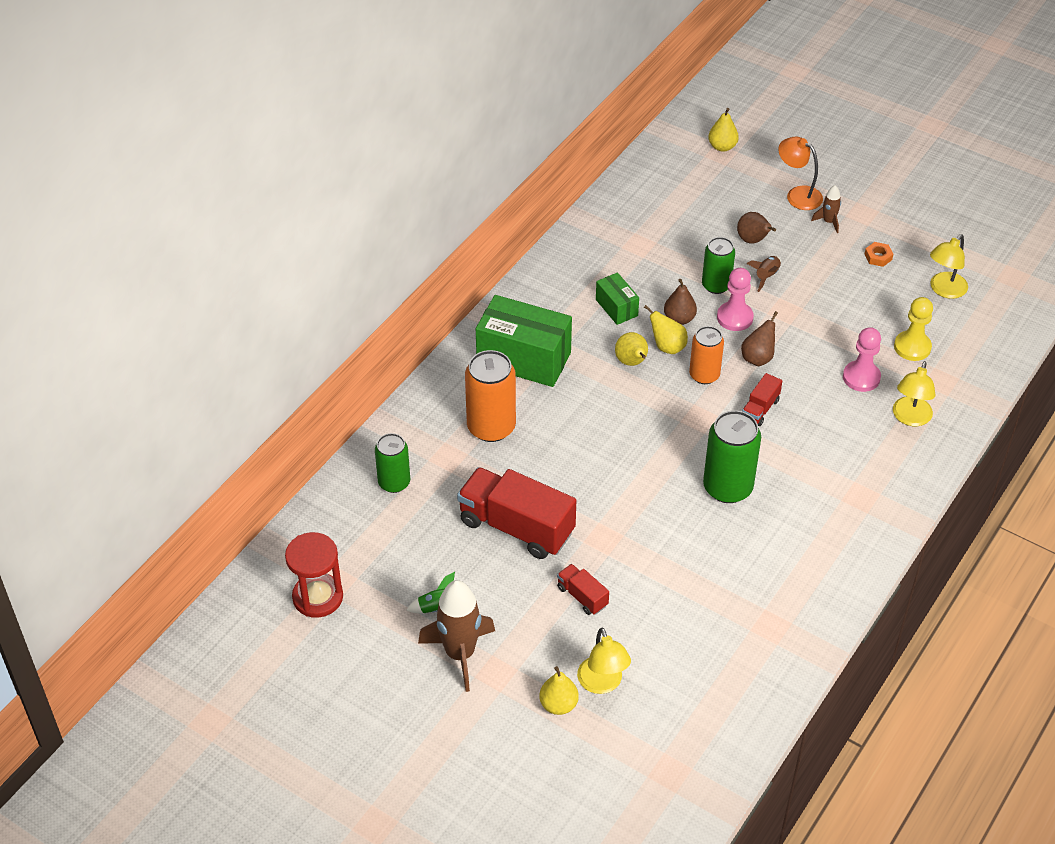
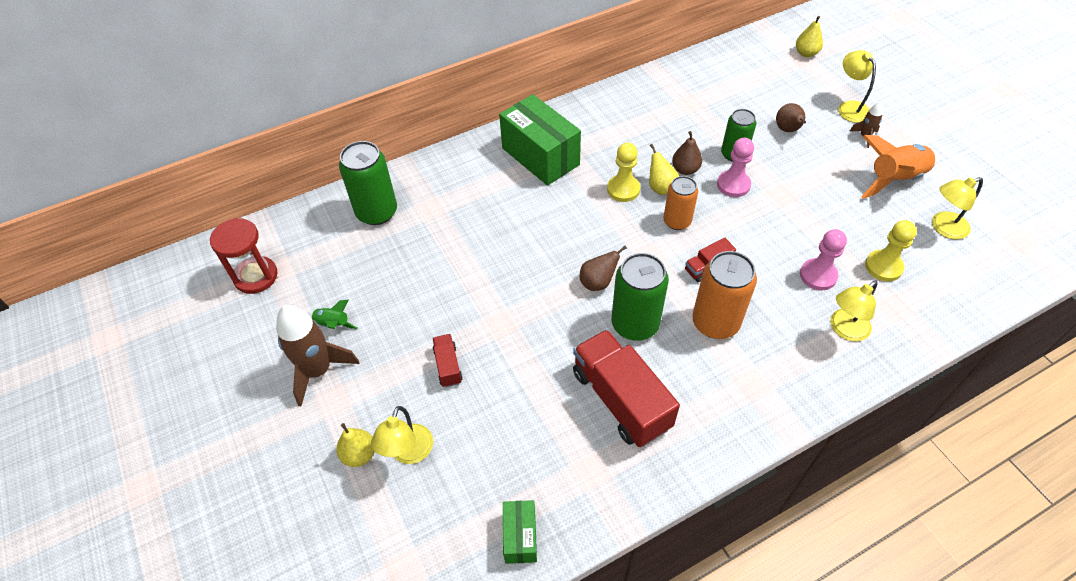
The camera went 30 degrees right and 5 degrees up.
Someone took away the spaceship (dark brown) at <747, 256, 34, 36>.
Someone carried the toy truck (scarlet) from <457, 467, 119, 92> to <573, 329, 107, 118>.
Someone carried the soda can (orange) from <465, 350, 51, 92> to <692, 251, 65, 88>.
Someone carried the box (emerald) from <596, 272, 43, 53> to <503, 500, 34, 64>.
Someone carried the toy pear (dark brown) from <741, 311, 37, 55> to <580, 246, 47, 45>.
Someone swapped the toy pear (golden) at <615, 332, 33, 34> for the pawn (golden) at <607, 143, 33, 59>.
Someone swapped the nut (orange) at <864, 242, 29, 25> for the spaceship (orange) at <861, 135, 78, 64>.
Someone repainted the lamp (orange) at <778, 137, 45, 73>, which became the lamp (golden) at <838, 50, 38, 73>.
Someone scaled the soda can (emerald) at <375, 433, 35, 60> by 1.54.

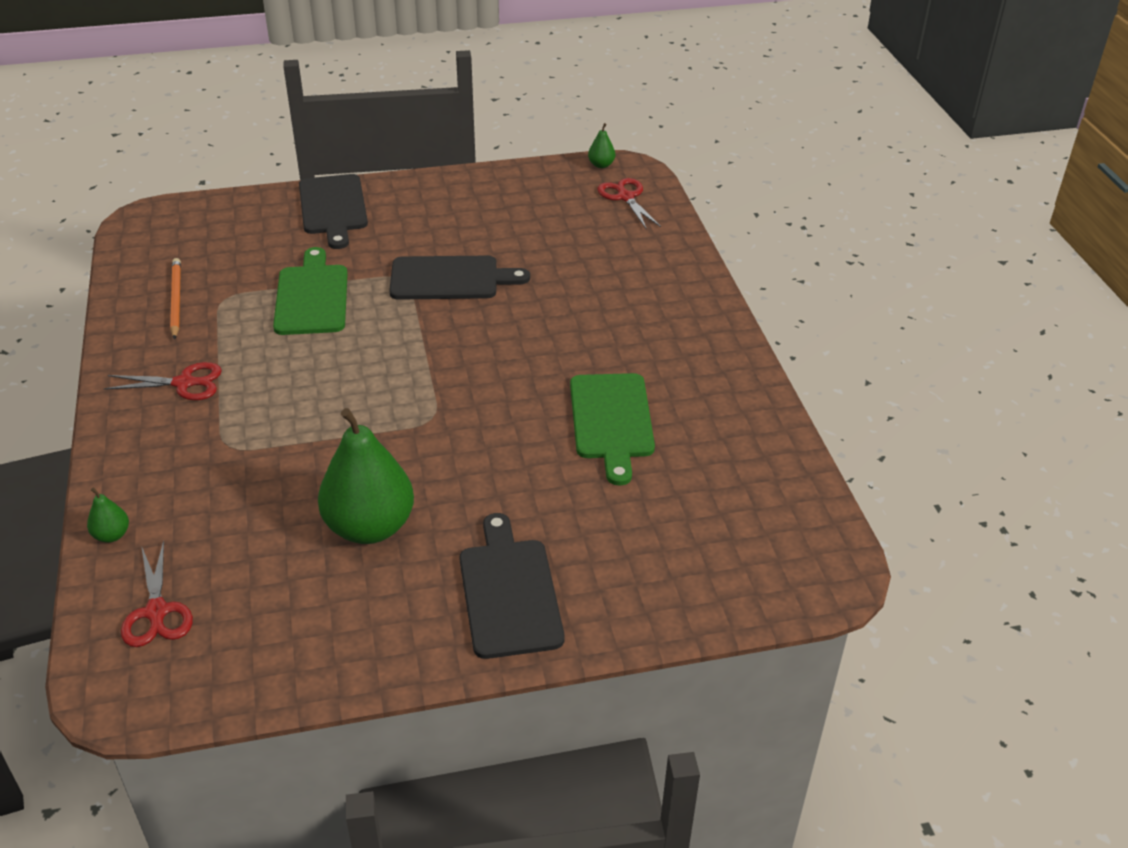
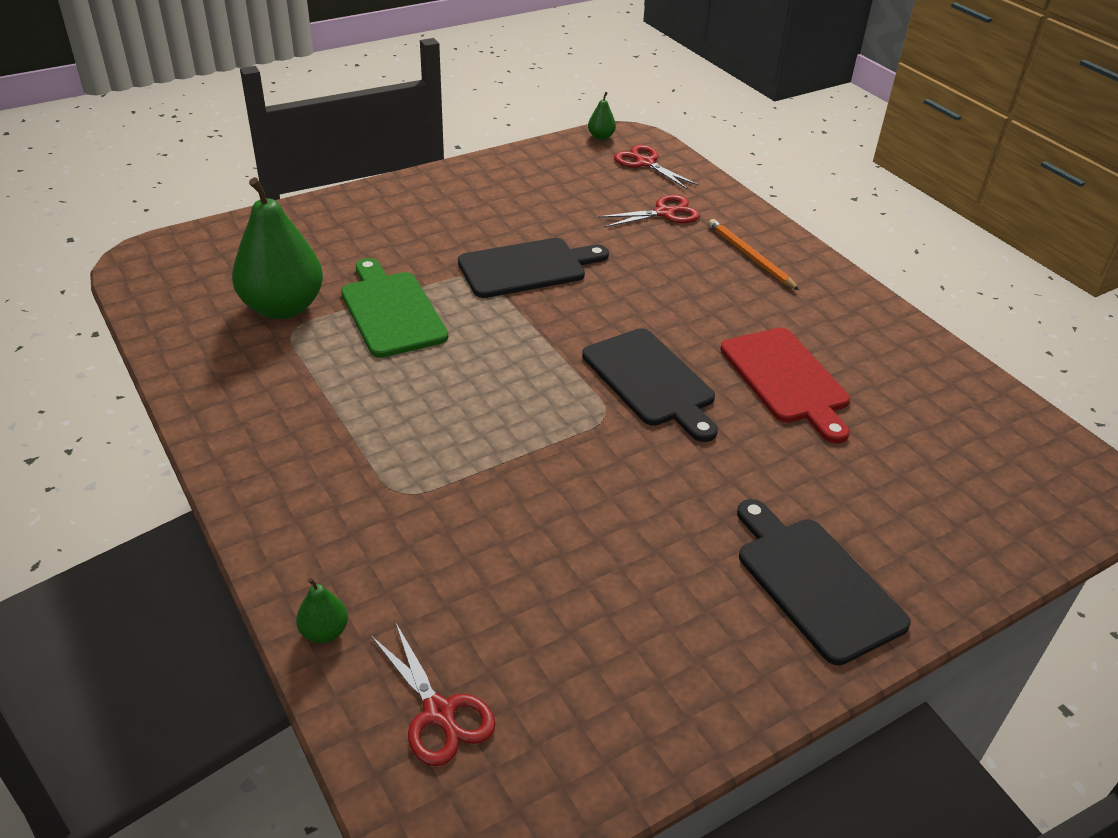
The camera went 20 degrees left and 0 degrees up.
Someone carried the pair of scissors (scarlet) from <103, 362, 119, 38> to <597, 195, 103, 33>.
Someone carried the wooden pencil (orange) from <170, 258, 11, 82> to <709, 219, 90, 71>.
Someone carried the bread board (ebony) from <299, 174, 69, 75> to <582, 328, 136, 114>.
Someone carried the toy pear (emerald) from <318, 408, 96, 136> to <232, 177, 91, 142>.
Someone repainted the bread board (emerald) at <570, 373, 85, 113>, which became the bread board (scarlet) at <720, 327, 130, 117>.

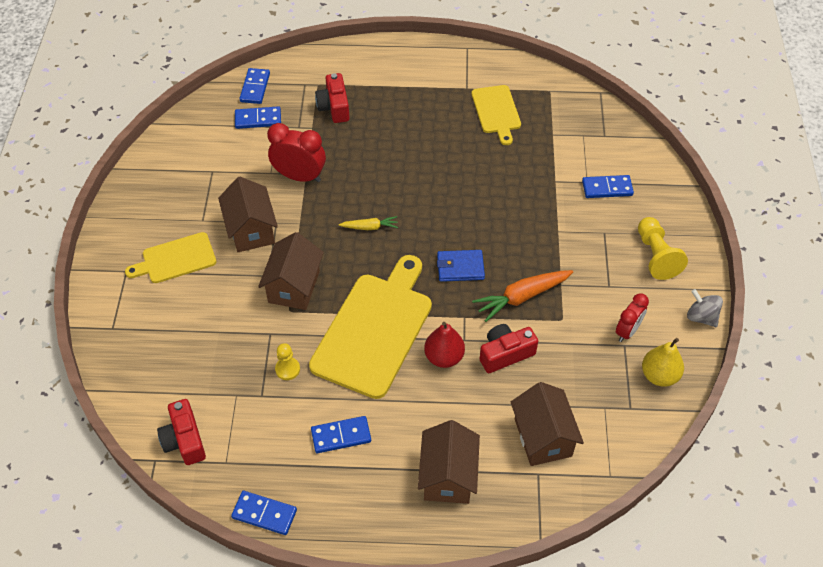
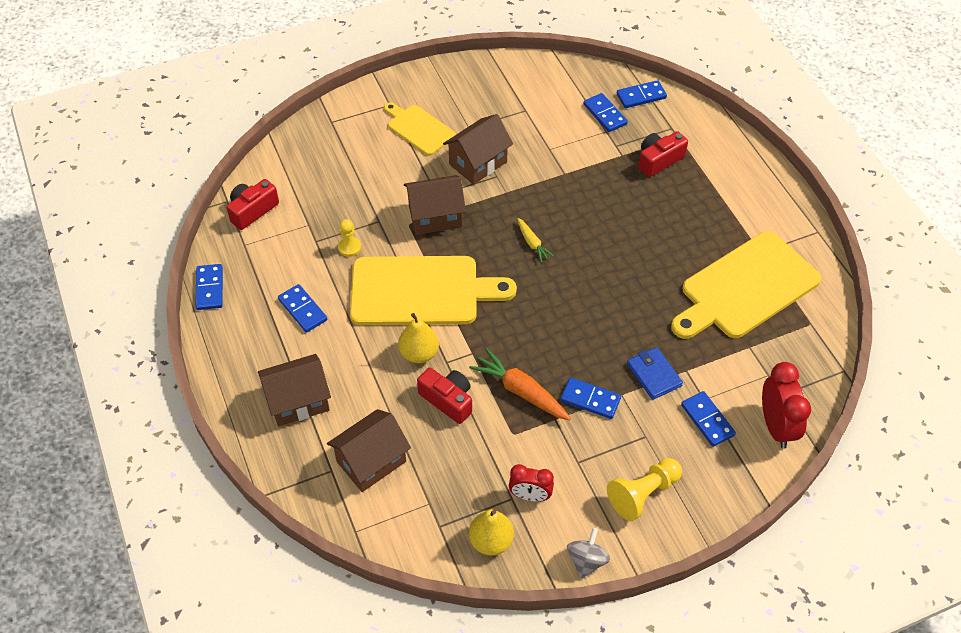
The camera went 65 degrees right and 0 degrees up.
Someone put down the domino piece (blue) at <560, 378, 61, 41>.
Someone carried the clock (scarlet) from <267, 123, 59, 59> to <762, 362, 49, 86>.
Someone carried the card wallet (blue) from <437, 250, 48, 32> to <627, 347, 56, 53>.
Someone repainted the toy pear (scarlet) at <424, 322, 41, 46>, which became the toy pear (golden) at <398, 313, 41, 50>.
Someone scaled the bread board (golden) at <472, 85, 49, 60> by 1.81.

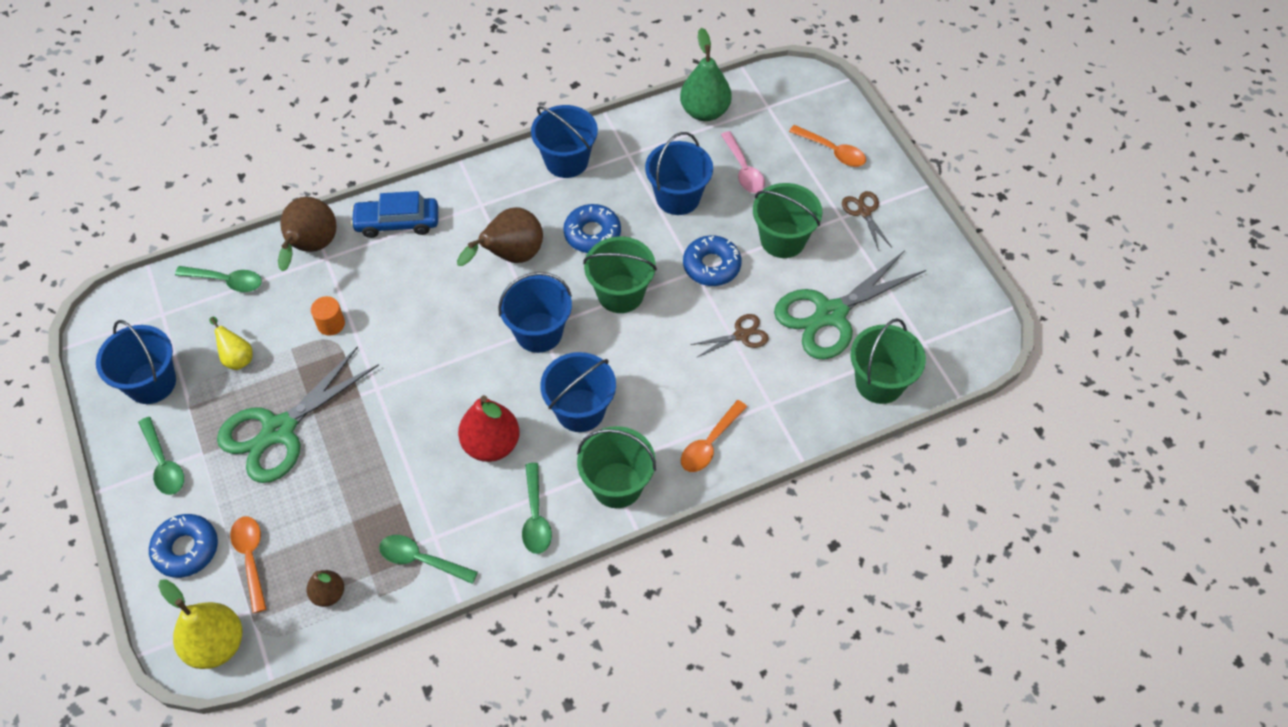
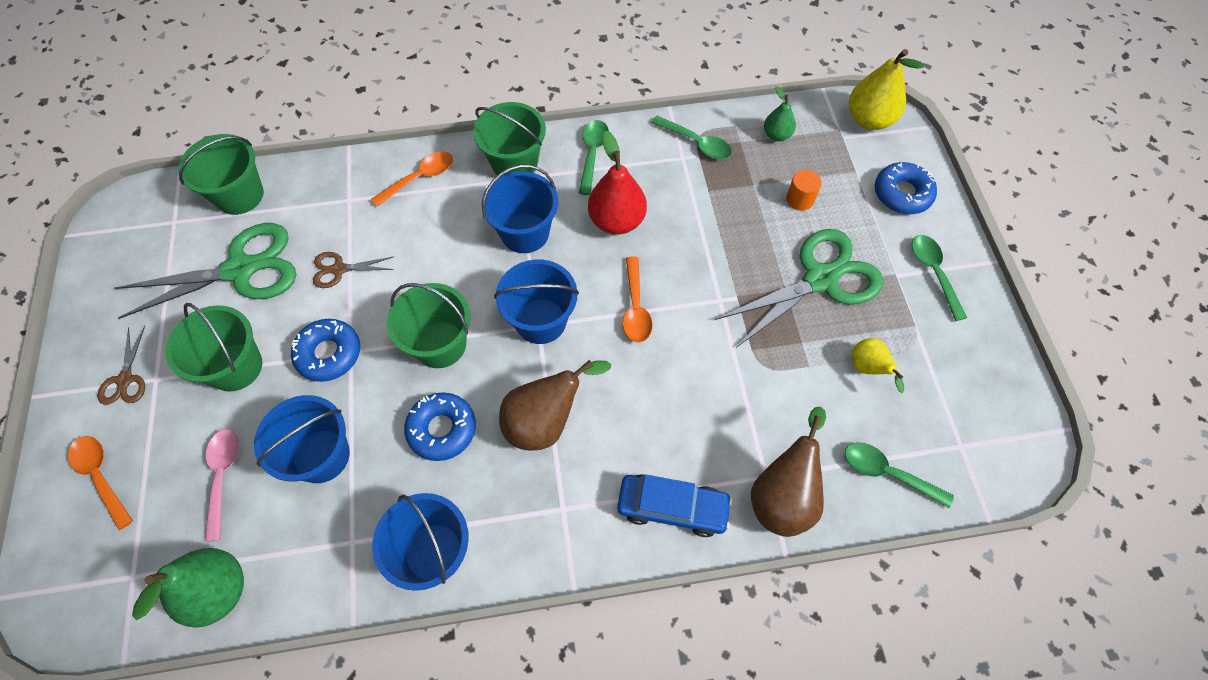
The camera went 165 degrees left and 5 degrees up.
Someone took away the sand bucket (blue) at <96, 320, 80, 84>.
Someone carried the tablespoon (orange) from <230, 516, 36, 97> to <623, 256, 29, 87>.
Someone carried the solid cylinder (orange) from <311, 296, 34, 40> to <786, 170, 36, 41>.
Someone repainted the toy pear (dark brown) at <307, 570, 37, 37>, which became the toy pear (emerald) at <764, 86, 32, 55>.

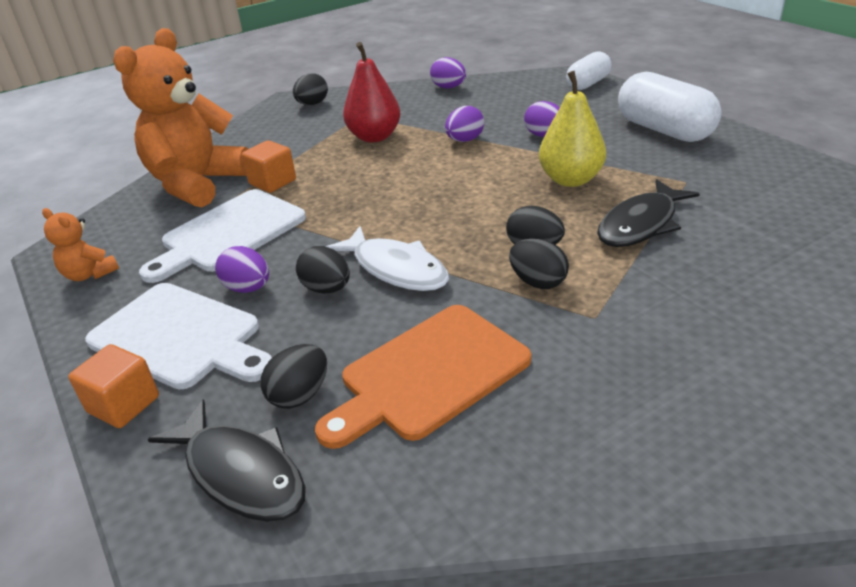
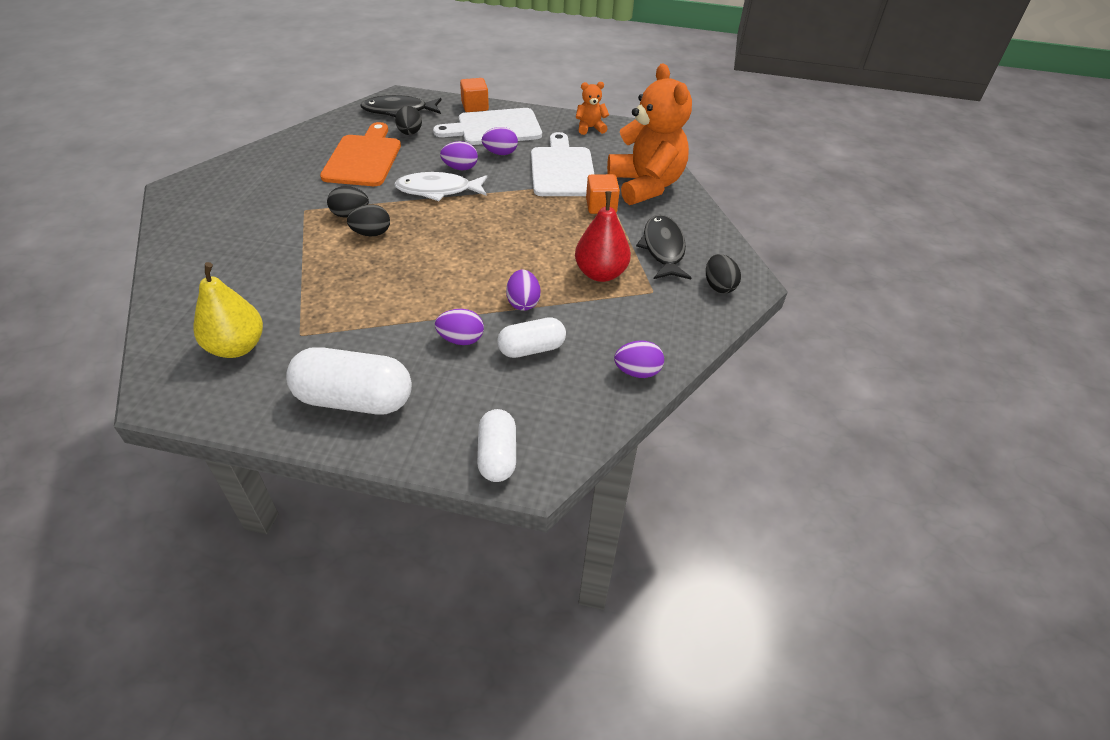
The camera went 130 degrees right and 10 degrees up.
Someone put down the pill (snow-white) at <497, 317, 69, 41>.
Someone carried the toy pear (golden) from <539, 71, 67, 116> to <193, 262, 70, 96>.
Someone carried the fish figure (ebony) from <597, 179, 103, 68> to <636, 215, 55, 64>.
Someone repainted the egg shape (ebony) at <296, 246, 54, 48>, which became the egg shape (royal purple) at <440, 141, 38, 29>.

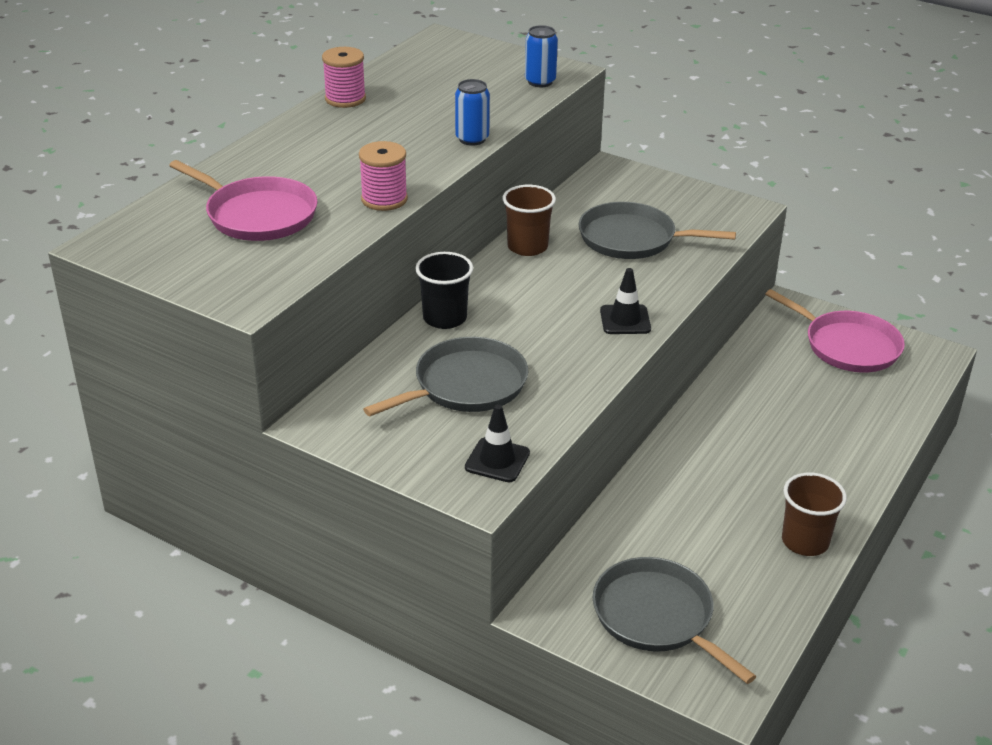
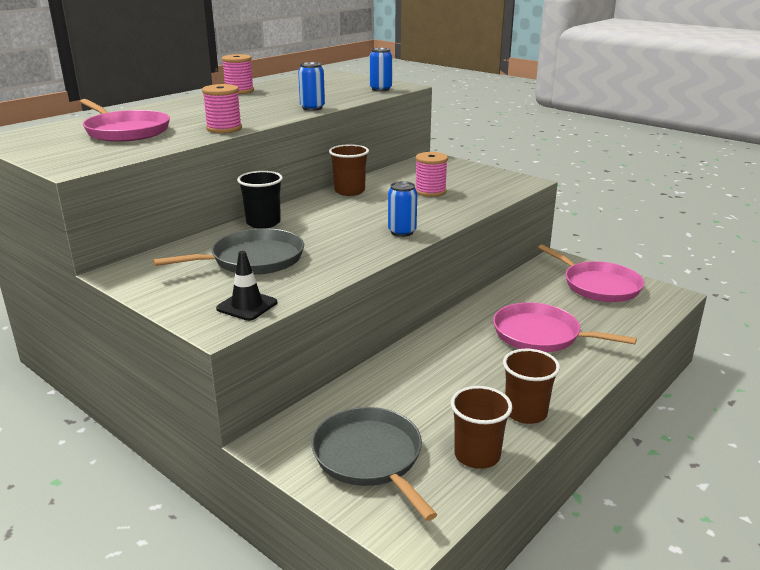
The camera went 10 degrees right and 10 degrees down.
Someone put down the beaker (dark brown) at <451, 386, 61, 83>.
Someone put down the skillet (rosy) at <493, 303, 144, 49>.
Someone swapped the skillet (ash-grey) at <579, 202, 157, 57> for the bobbin (rosy) at <415, 152, 33, 45>.
Someone swapped the safety cone (ebony) at <600, 268, 51, 66> for the soda can (blue) at <388, 181, 29, 56>.

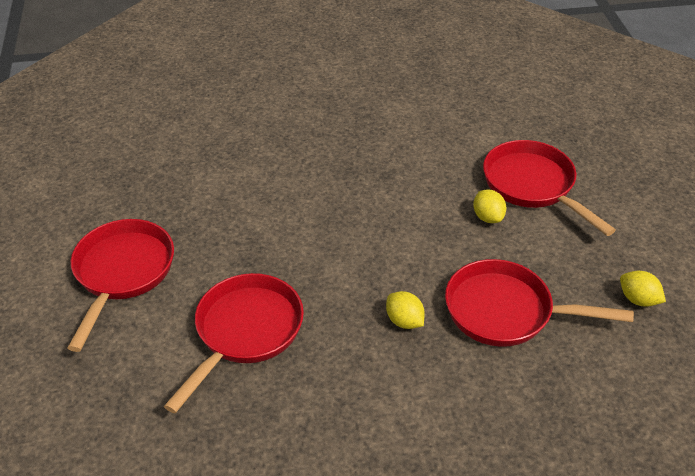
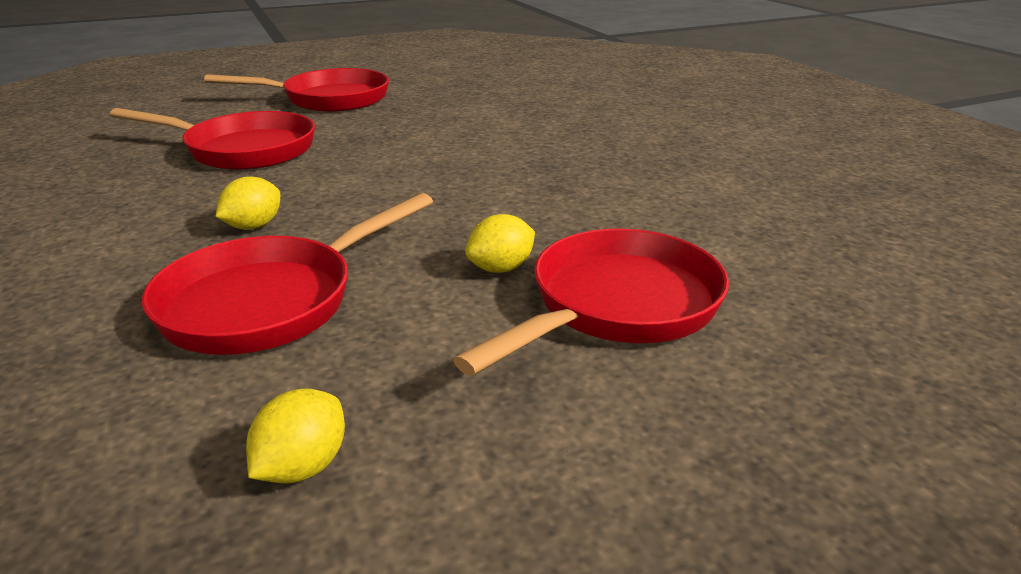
The camera went 75 degrees right and 15 degrees down.
Someone rotated the skillet (scarlet) at <445, 259, 189, 88> by 135 degrees counterclockwise.

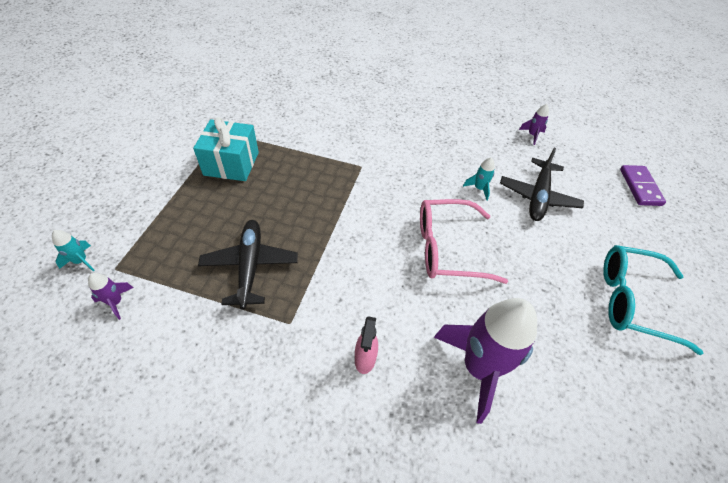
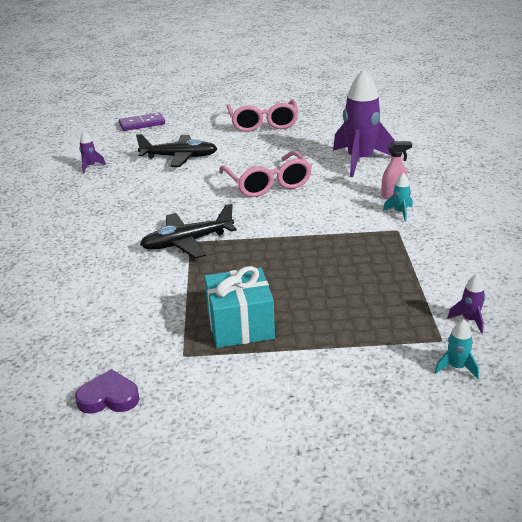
The camera went 105 degrees left and 20 degrees down.
Someone put down the love heart (royal purple) at <75, 369, 65, 45>.
Someone carried the toy plane (ebony) from <198, 220, 100, 90> to <140, 203, 97, 56>.
Someone carried the spaceship (aqua) from <463, 157, 32, 43> to <383, 173, 30, 49>.
Someone repainted the spectacles (aqua) at <603, 245, 100, 110>, which became the spectacles (rosy) at <227, 99, 71, 33>.

